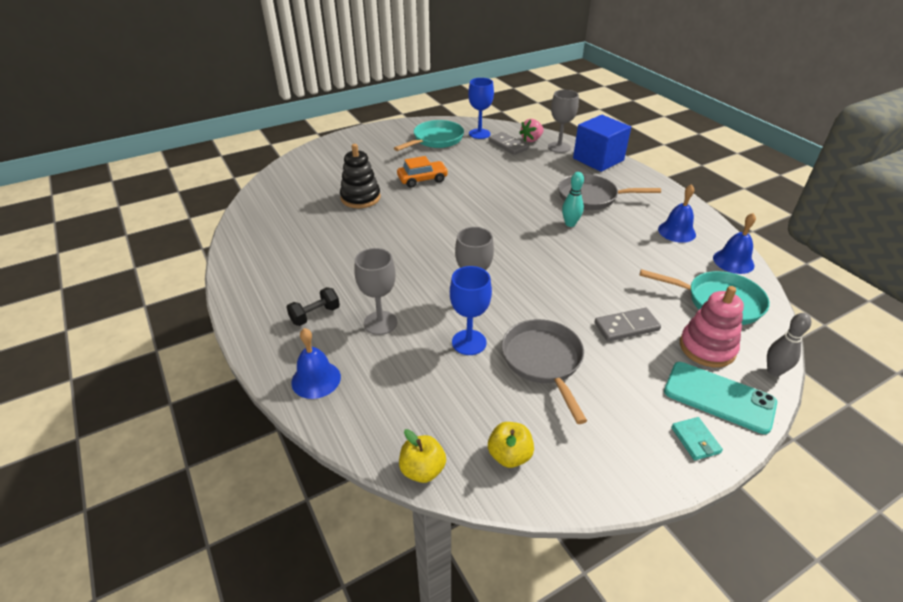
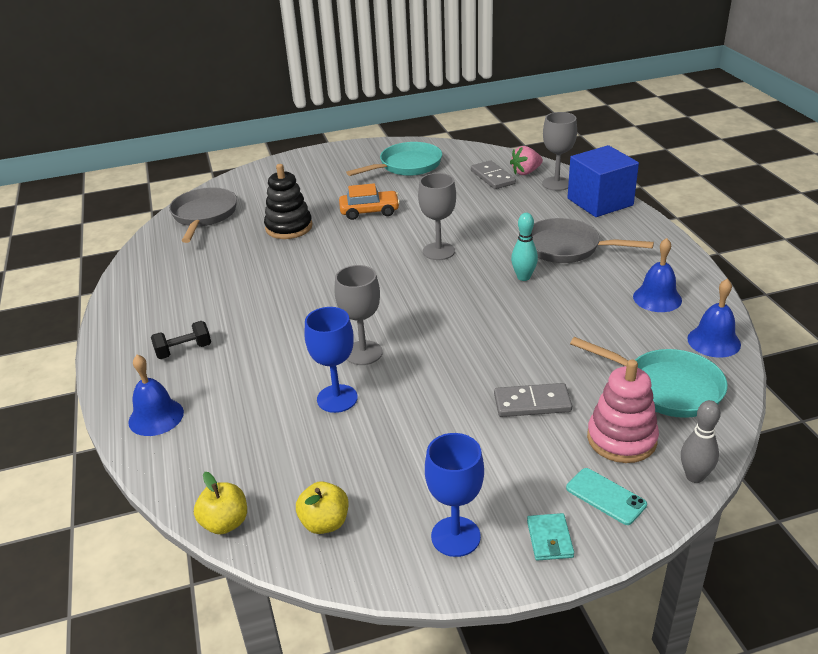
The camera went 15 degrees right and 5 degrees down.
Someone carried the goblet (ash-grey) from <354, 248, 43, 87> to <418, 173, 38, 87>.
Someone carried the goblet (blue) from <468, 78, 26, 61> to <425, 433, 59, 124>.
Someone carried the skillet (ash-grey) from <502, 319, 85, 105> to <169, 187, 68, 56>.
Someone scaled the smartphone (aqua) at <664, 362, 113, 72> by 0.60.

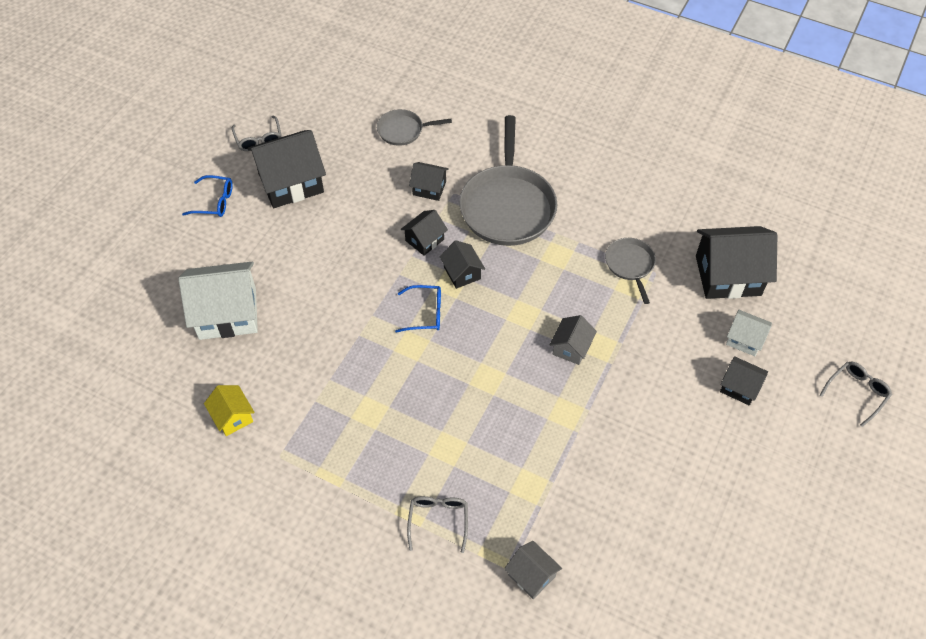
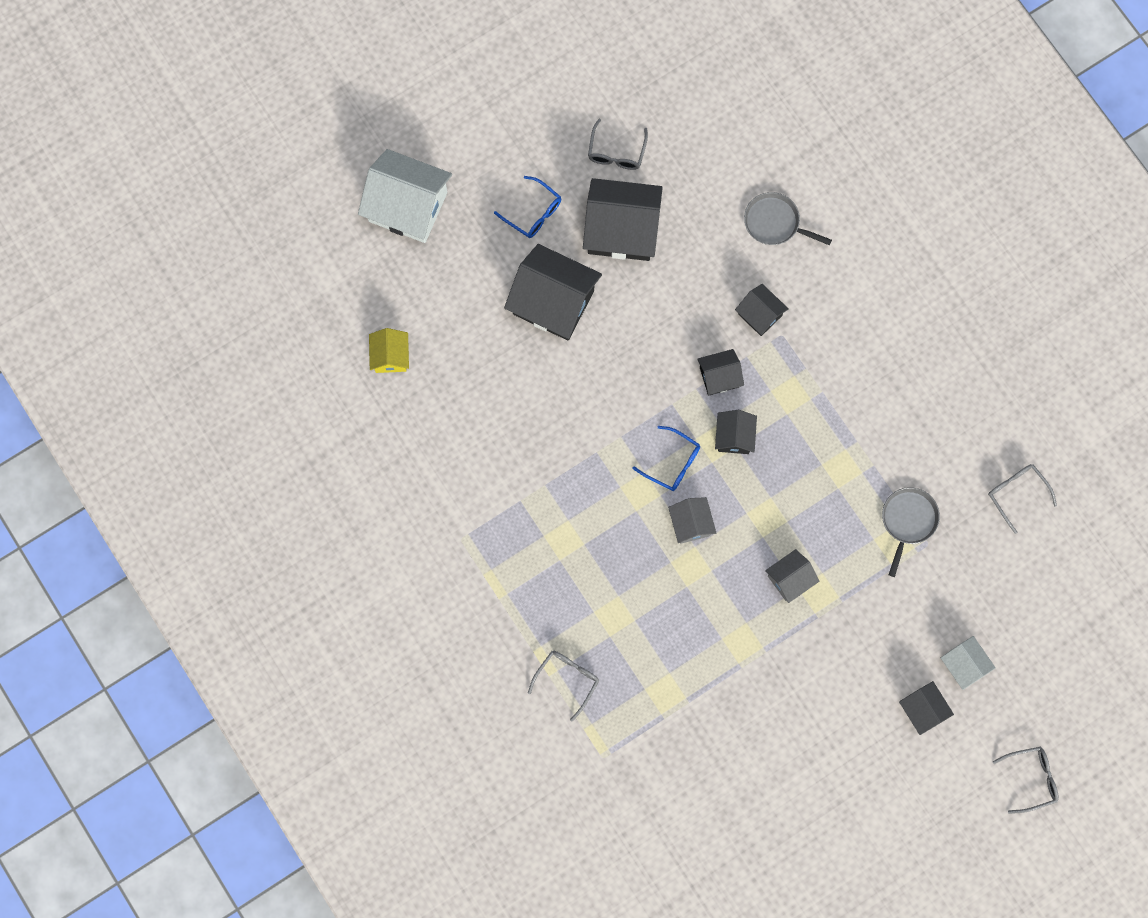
The camera went 30 degrees right and 20 degrees up.
Someone took away the skillet (ash-grey) at <459, 115, 98, 131>.
Someone put down the spectacles (ash-grey) at <988, 464, 69, 70>.
Someone carried the house (snow-white) from <178, 262, 80, 78> to <358, 149, 94, 94>.
Someone carried the house (golden) from <204, 385, 51, 51> to <369, 328, 40, 45>.
Someone carried the house (ash-grey) from <504, 541, 58, 58> to <668, 497, 48, 47>.
Someone carried the house (ebony) from <696, 226, 81, 73> to <504, 244, 98, 96>.

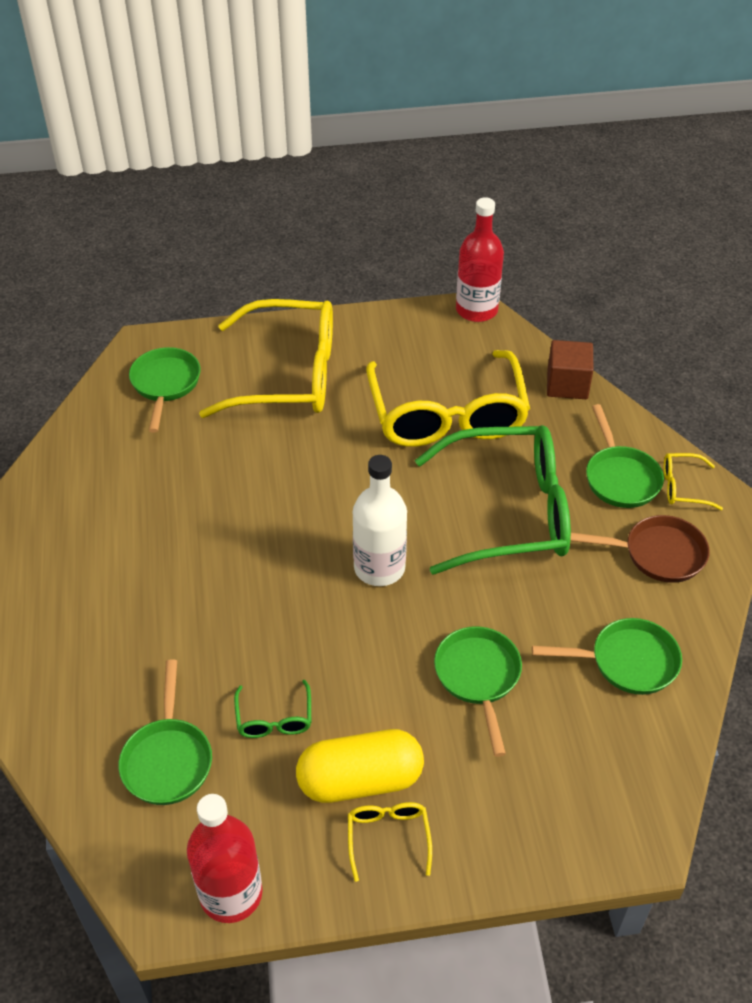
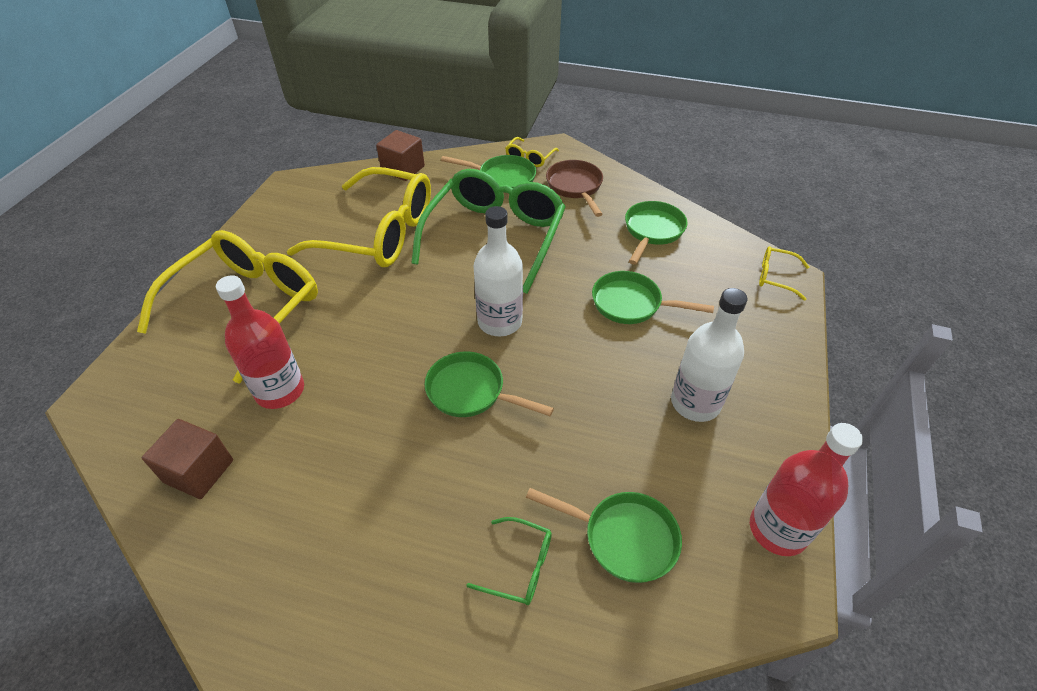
The camera went 65 degrees left and 0 degrees up.
Someone put down the block (dark brown) at <142, 419, 91, 80>.
Someone carried the skillet (emerald) from <129, 347, 71, 86> to <424, 352, 130, 65>.
Someone carried the spectacles (emerald) from <234, 680, 77, 58> to <466, 517, 86, 88>.
Someone carried the spectacles (golden) from <348, 802, 84, 80> to <759, 246, 50, 55>.
Someone carried the drink bottle (scarlet) from <456, 197, 48, 125> to <216, 275, 88, 134>.
Someone swapped the pill (golden) at <296, 729, 128, 74> for the drink bottle (snow-white) at <671, 288, 76, 134>.
Someone rotated the skillet (dark brown) at <570, 515, 140, 68> by 45 degrees counterclockwise.

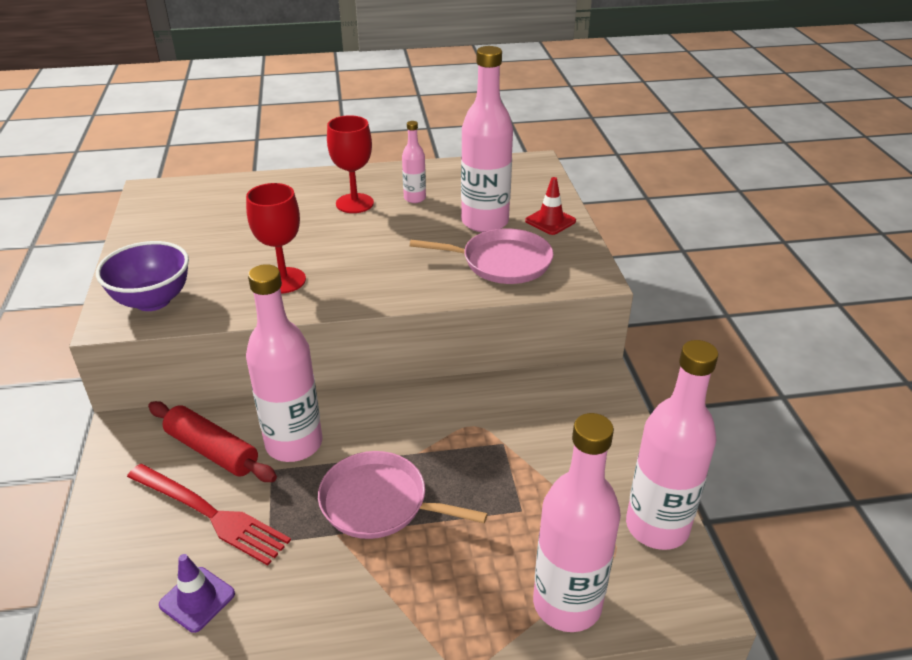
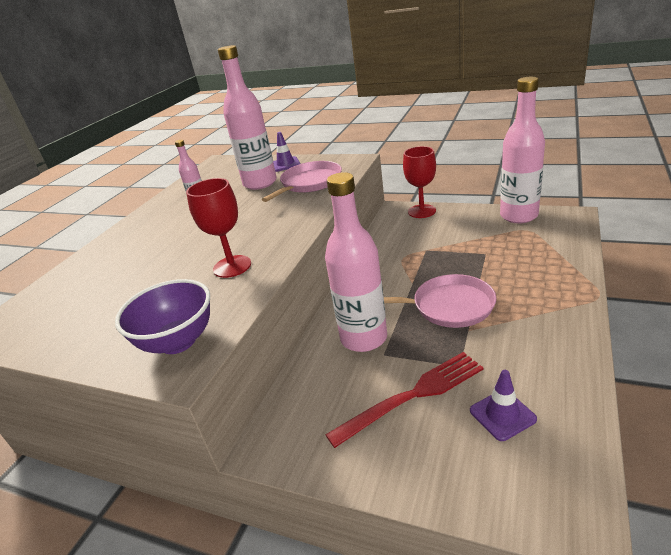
The camera went 55 degrees left and 5 degrees down.
Someone took away the pastry roller (scarlet) at <148, 401, 129, 81>.
Someone took away the drink bottle (rosy) at <533, 413, 88, 219>.
Someone carried the goblet (scarlet) from <327, 115, 47, 98> to <403, 146, 33, 72>.
Someone repainted the safety cone (scarlet) at <525, 177, 51, 58>, which became the safety cone (royal purple) at <273, 132, 28, 40>.
Someone rotated the skillet (rosy) at <318, 451, 170, 88> by 135 degrees counterclockwise.

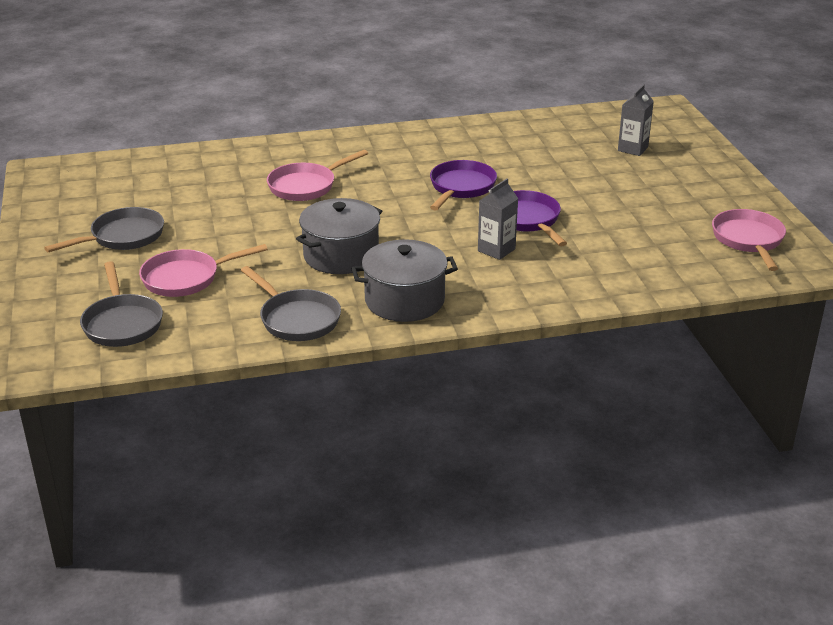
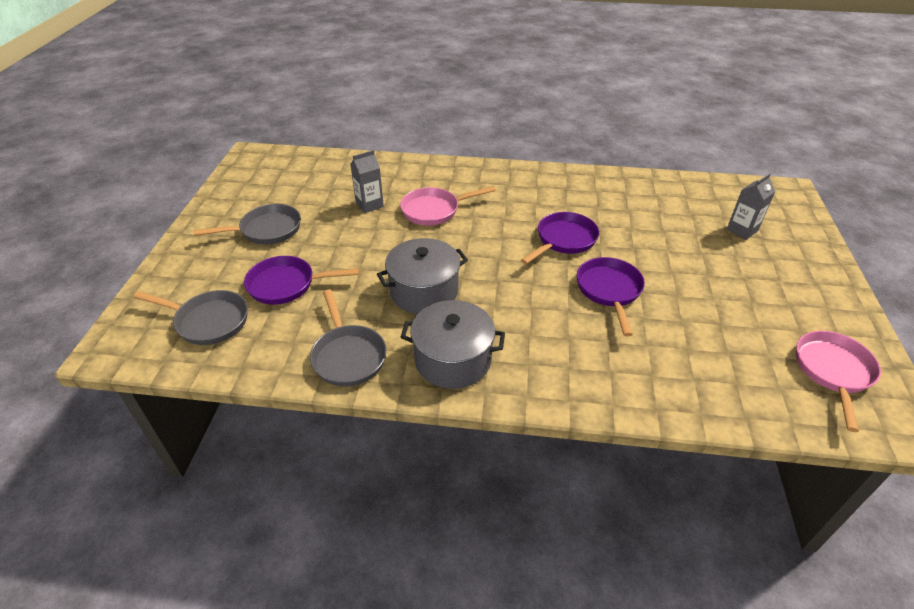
The camera went 20 degrees right and 10 degrees up.
Someone carried the juice carton (ash-grey) from <478, 178, 40, 82> to <350, 150, 34, 63>.
Someone repainted the skillet (rosy) at <139, 244, 129, 53>, which became the skillet (royal purple) at <244, 256, 115, 49>.
Someone rotated the skillet (ash-grey) at <80, 261, 83, 86> by 75 degrees counterclockwise.

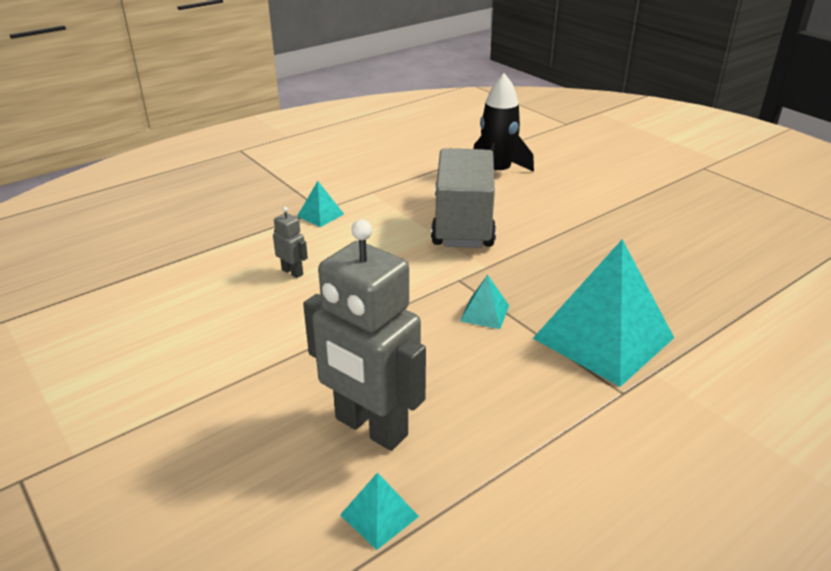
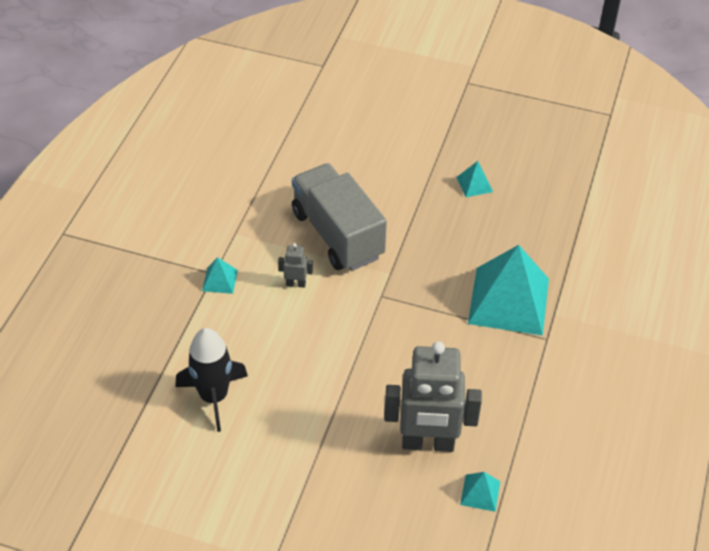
The camera went 35 degrees left and 15 degrees up.
Someone carried the robot figure (ash-grey) from <273, 207, 35, 71> to <278, 243, 35, 45>.
Someone carried the solid pyramid (aqua) from <460, 274, 49, 55> to <456, 161, 37, 36>.
Someone carried the spaceship (ebony) from <473, 73, 61, 99> to <175, 328, 73, 104>.

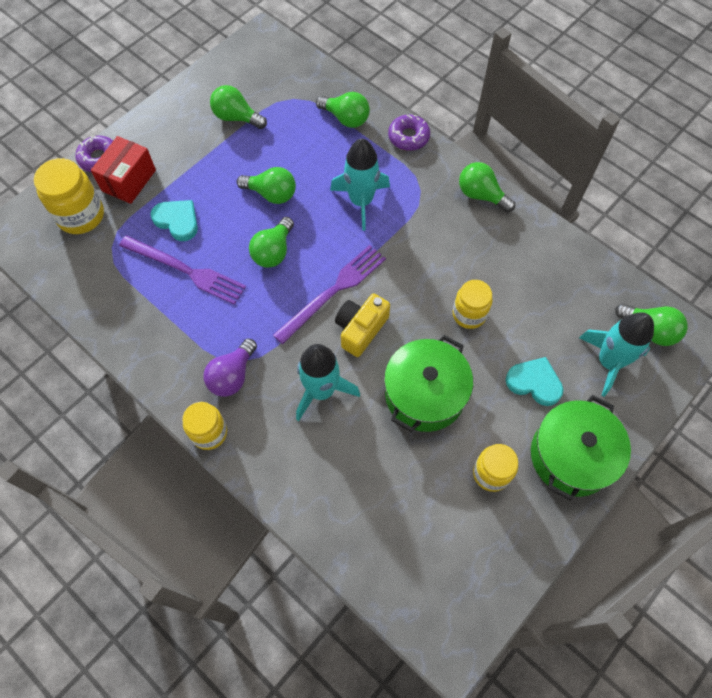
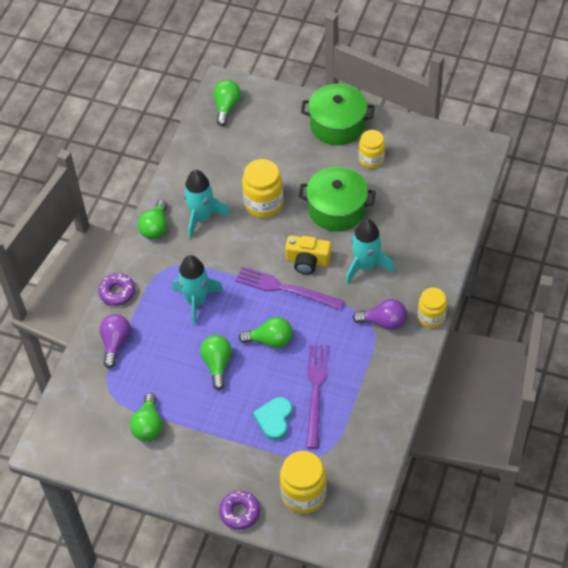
The camera went 110 degrees left and 10 degrees down.
Someone took away the box (scarlet) at <91, 136, 65, 68>.
Someone took away the love heart (aqua) at <506, 357, 58, 49>.
Someone carried the spaceship (aqua) from <579, 312, 75, 85> to <184, 170, 46, 69>.
Someone repainted the lightbulb (emerald) at <316, 92, 54, 36>, which became the lightbulb (royal purple) at <100, 314, 31, 55>.
Someone scaled the jam jar (golden) at <453, 280, 40, 49> by 1.50.

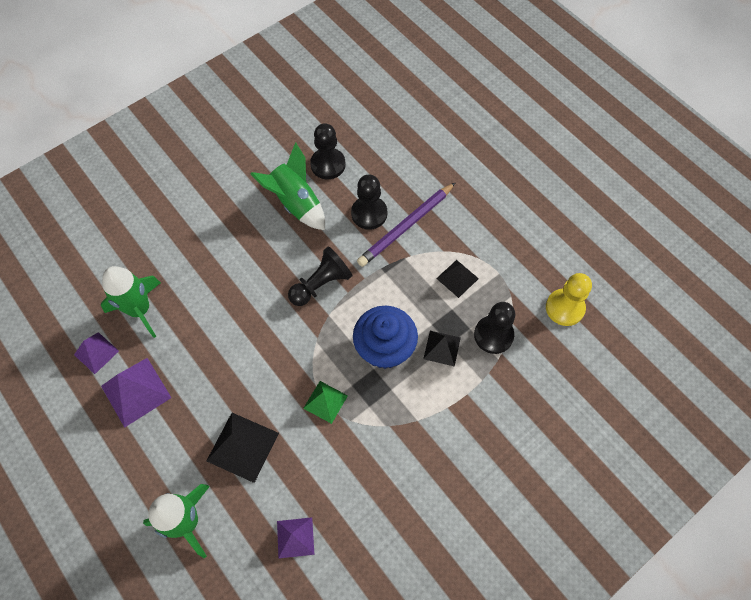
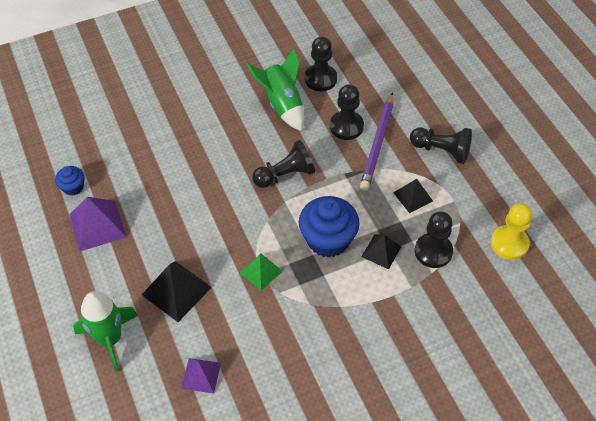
The camera went 15 degrees right and 10 degrees down.
Someone took away the spaceship (emerald) at <101, 266, 60, 72>.
Someone put down the pawn (ebony) at <410, 127, 62, 37>.
Someone swapped the solid pyramid (royal purple) at <74, 332, 45, 42> for the fairy cake (blue) at <55, 166, 30, 30>.
Someone rotated the wooden pencil (royal purple) at <357, 182, 99, 85> by 45 degrees counterclockwise.

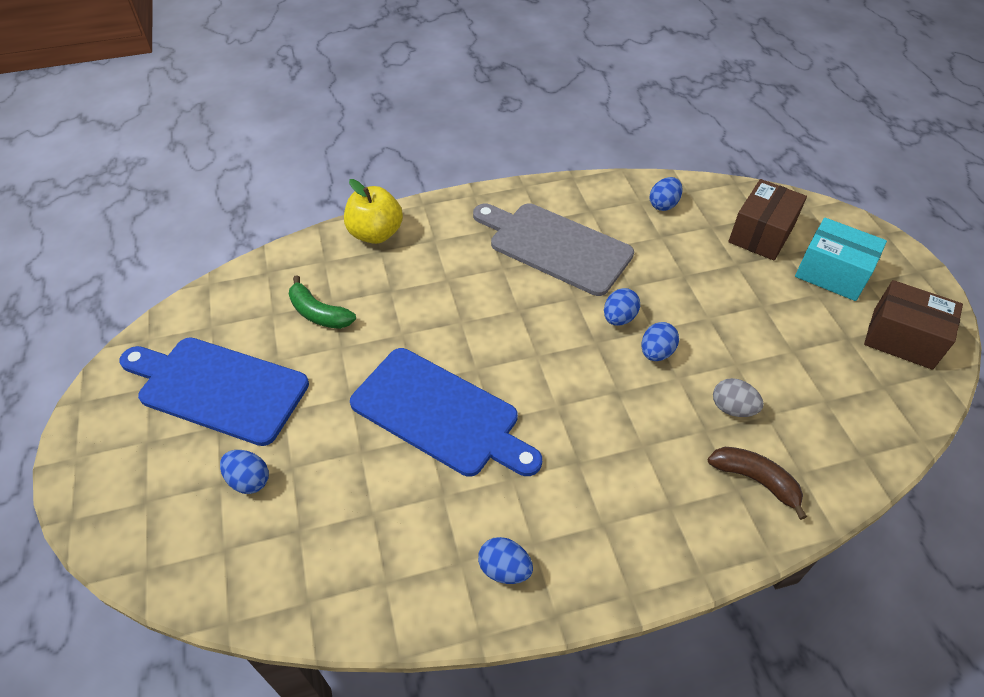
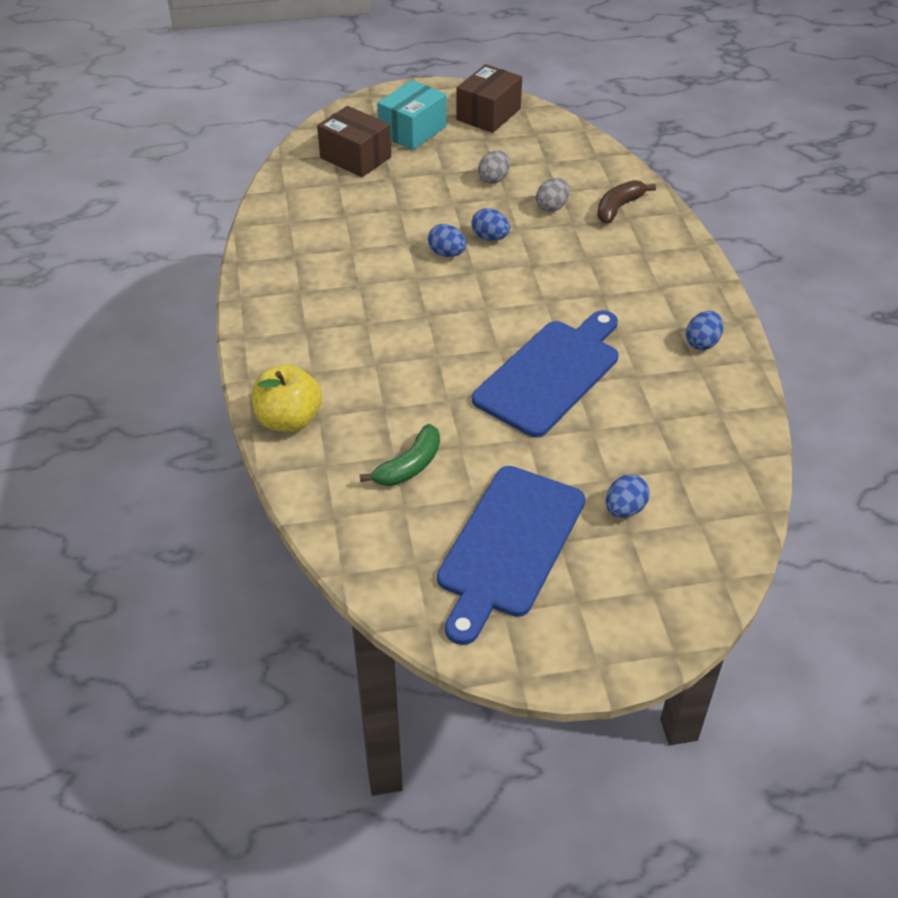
The camera went 85 degrees left and 5 degrees down.
Someone took away the bread board (ash-grey) at <473, 203, 161, 93>.
Someone took away the egg shape (blue) at <650, 177, 32, 34>.
Someone put down the egg shape (ash-grey) at <478, 150, 32, 34>.

